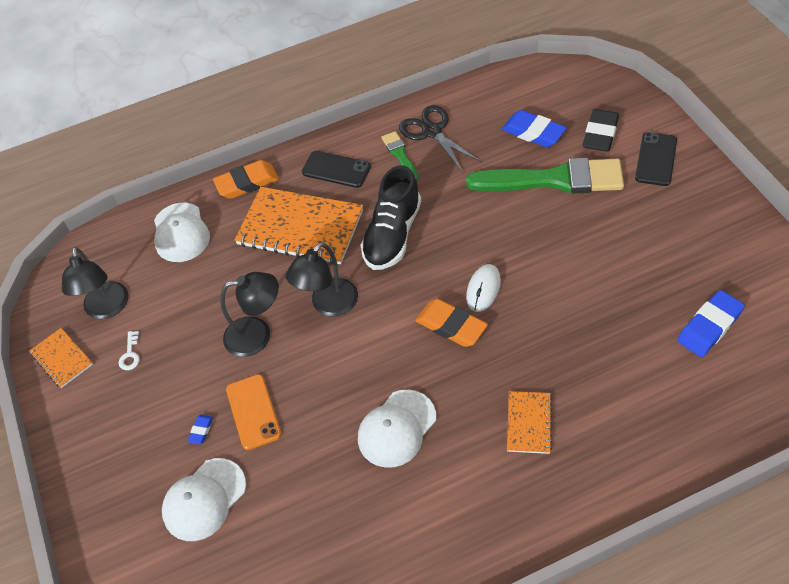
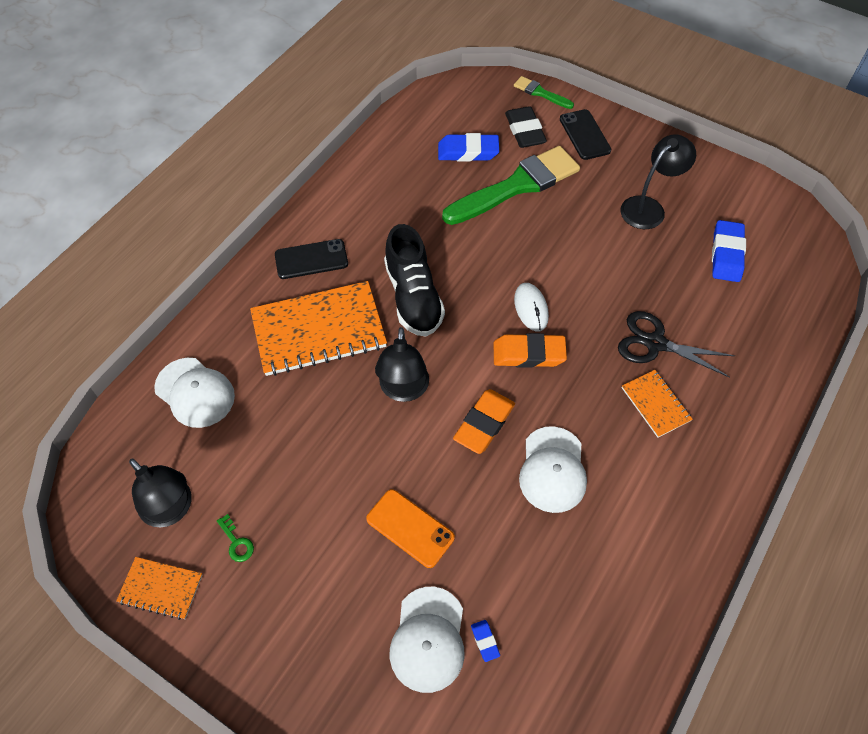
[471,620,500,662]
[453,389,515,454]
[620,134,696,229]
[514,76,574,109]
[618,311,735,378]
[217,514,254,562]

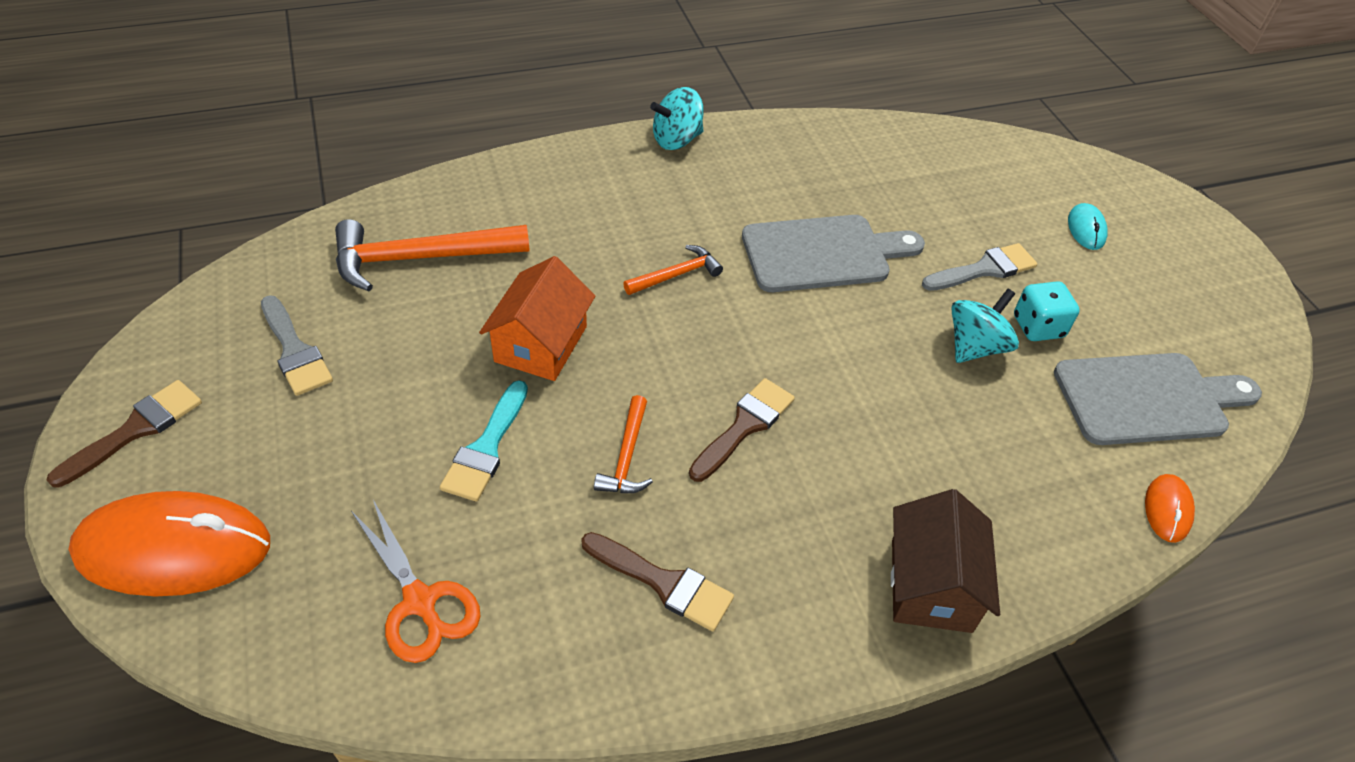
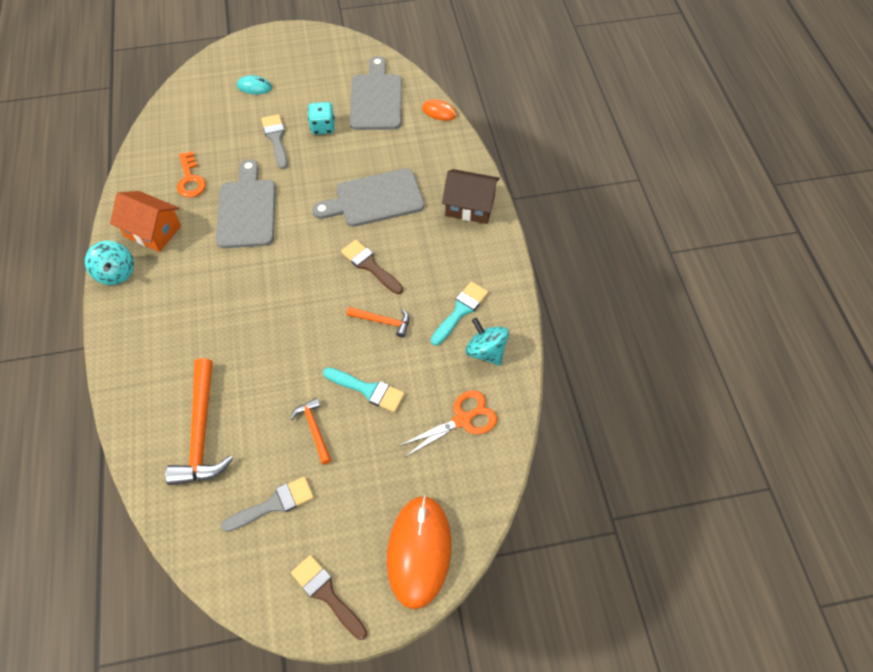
[177,151,206,198]
[312,168,424,227]
[110,191,181,252]
[290,398,331,464]
[466,318,509,366]
[431,282,488,346]

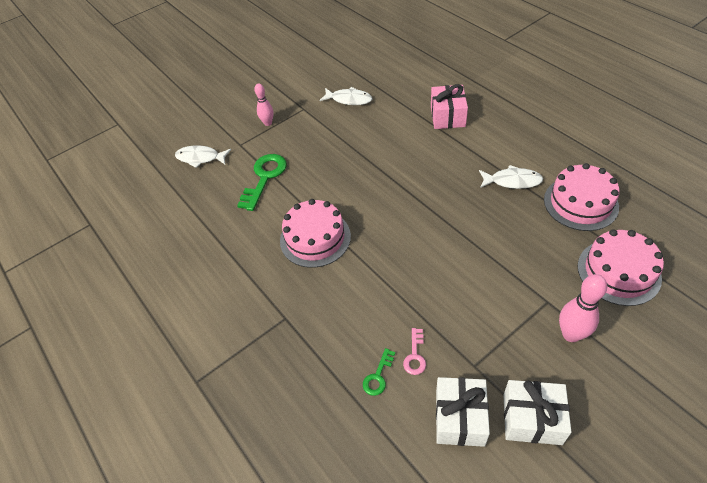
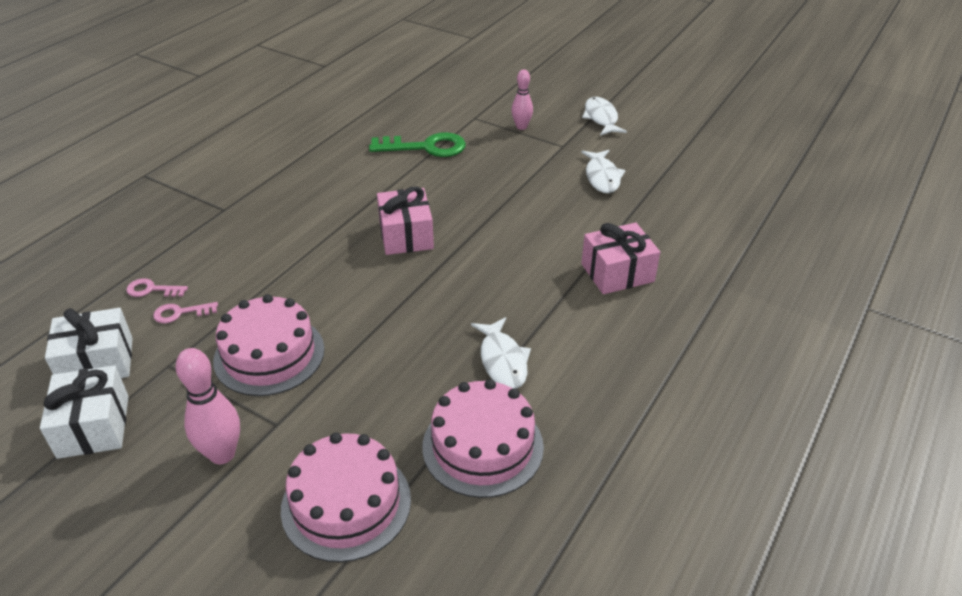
[377,186,434,255]
[582,97,627,135]
[213,294,325,396]
[126,278,188,297]

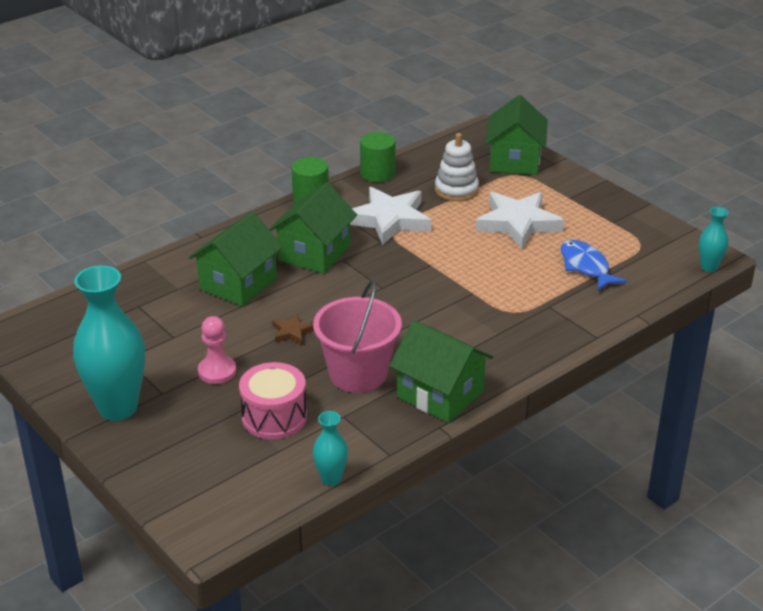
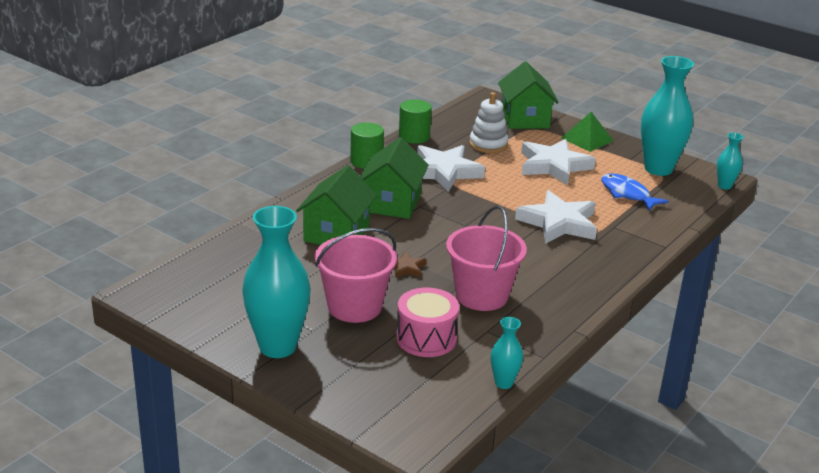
[389,320,493,423] (first image)
[515,190,597,244]
[561,112,614,152]
[641,56,694,176]
[315,228,397,323]

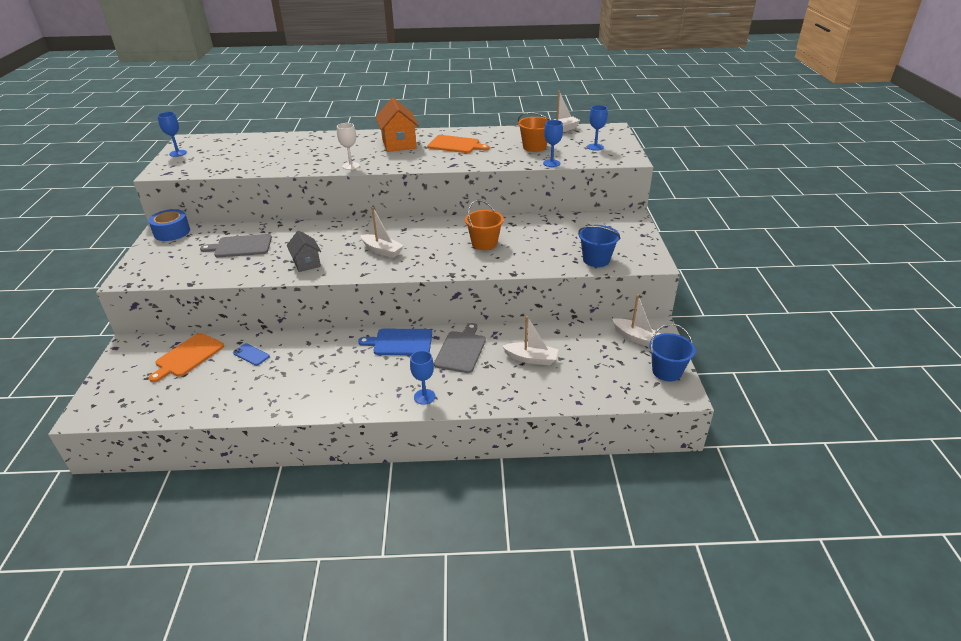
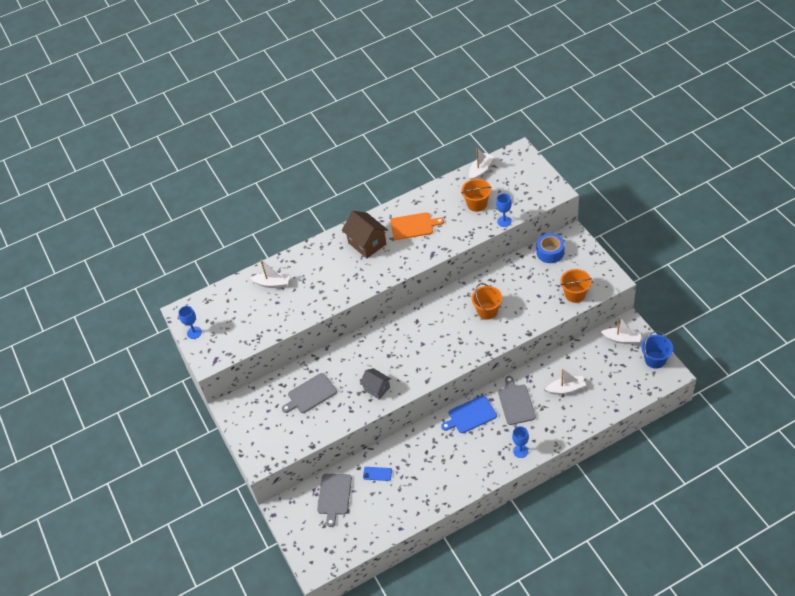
[337,123,360,170] (first image)
[587,105,608,151] (first image)
[537,233,565,263]
[250,260,290,288]
[317,474,352,527]
[342,211,388,258]
[560,269,592,303]

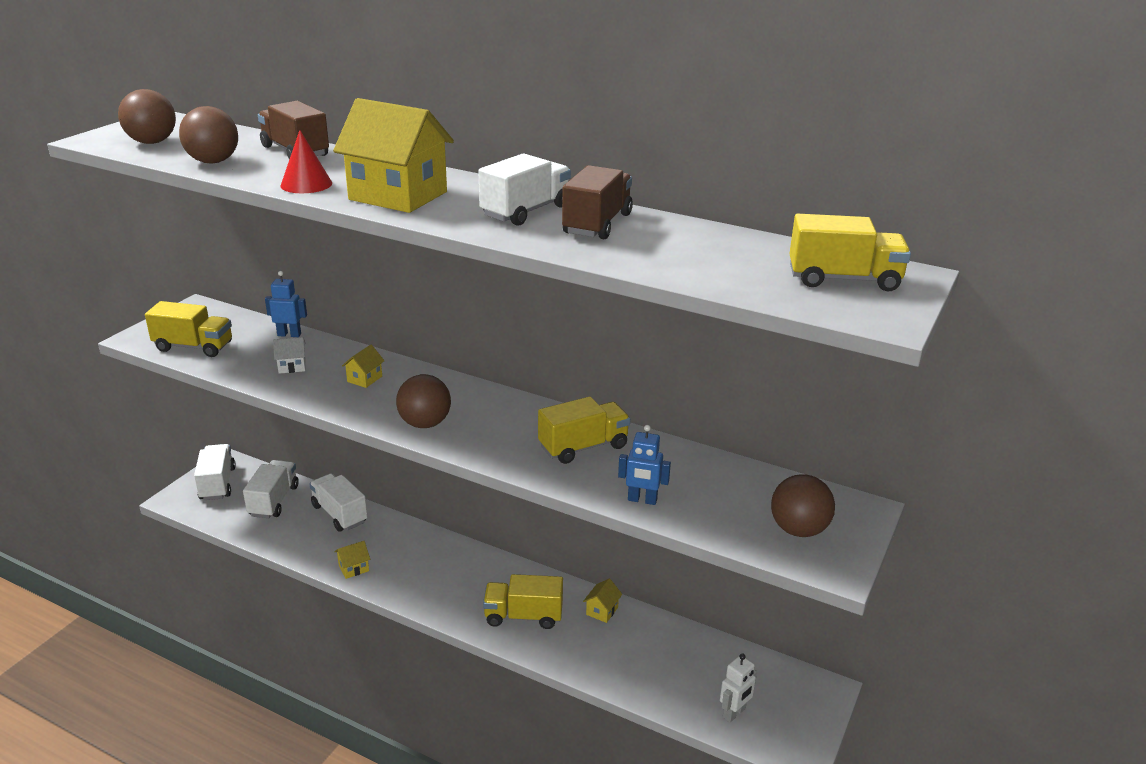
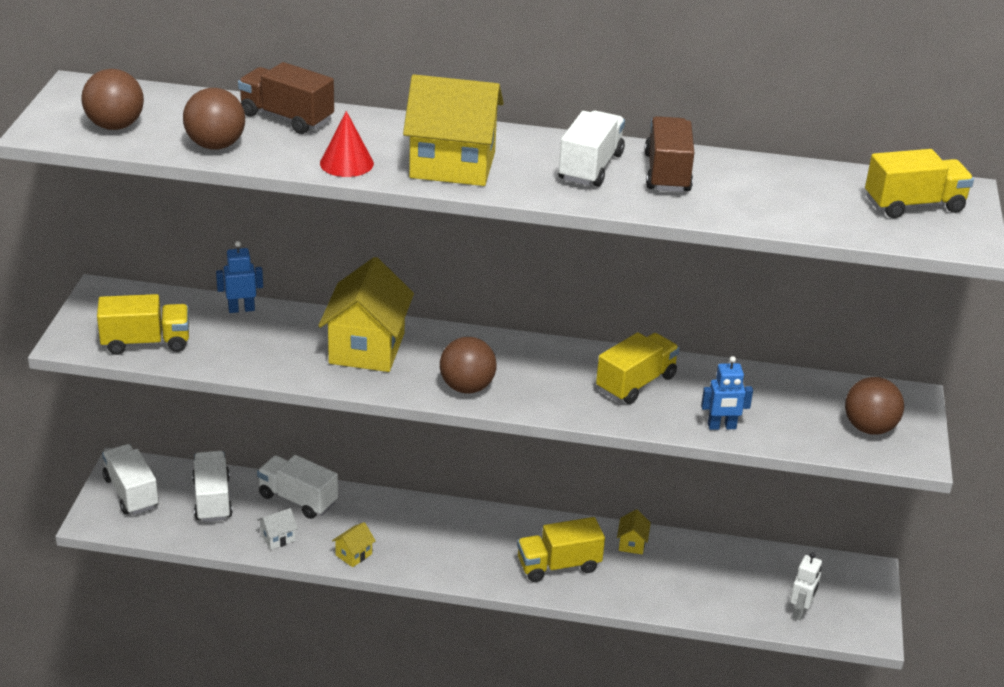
[257,508,298,550]
[318,257,414,372]

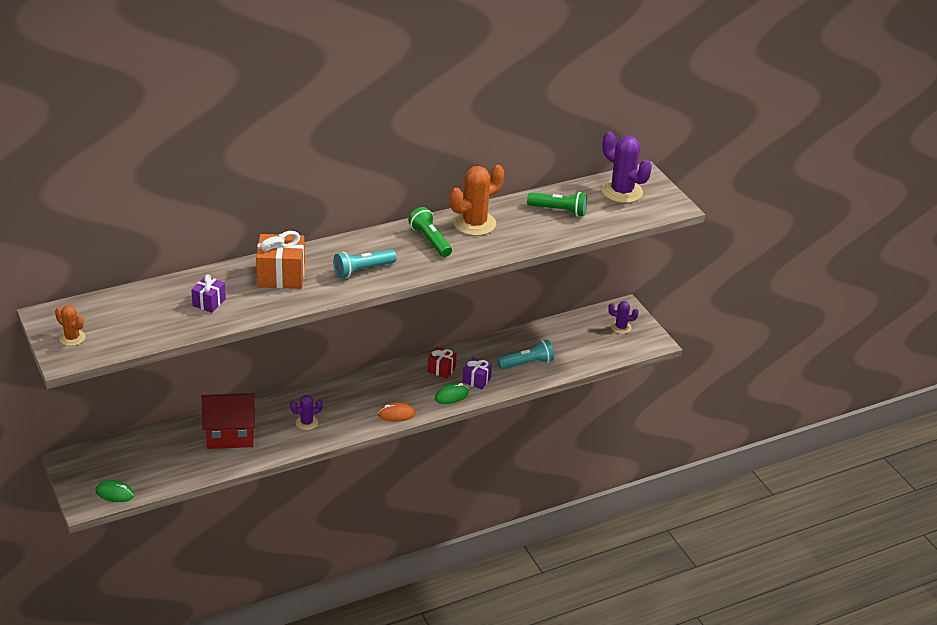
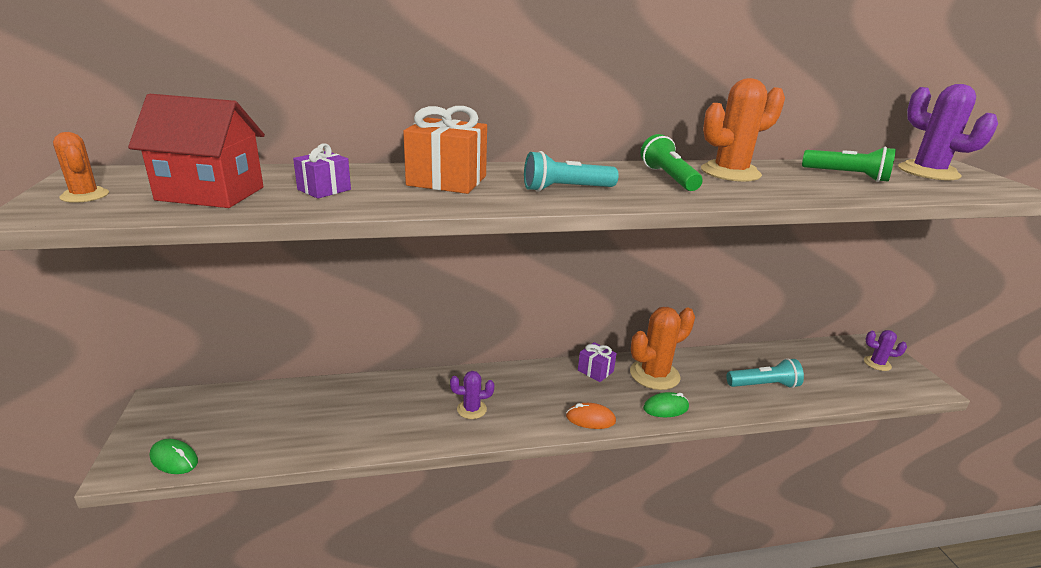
[128,94,265,208]
[578,342,617,382]
[630,307,695,390]

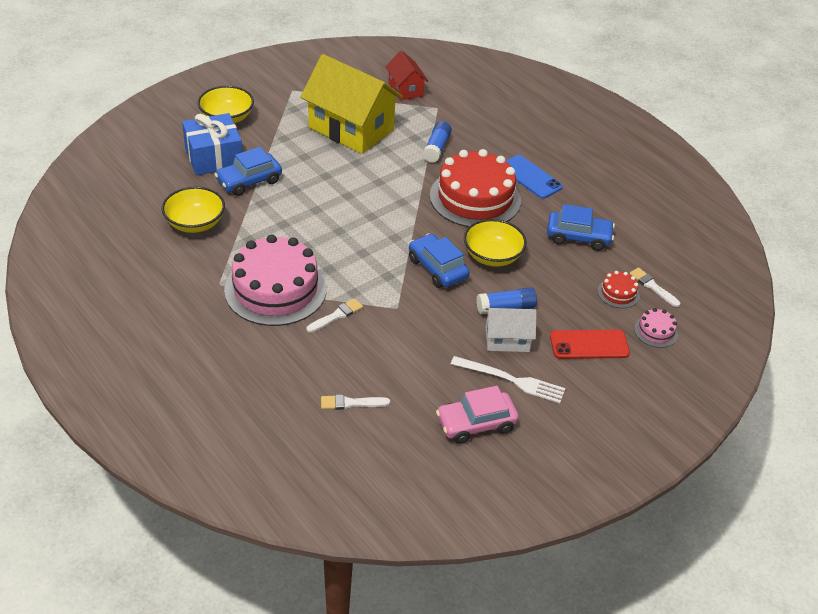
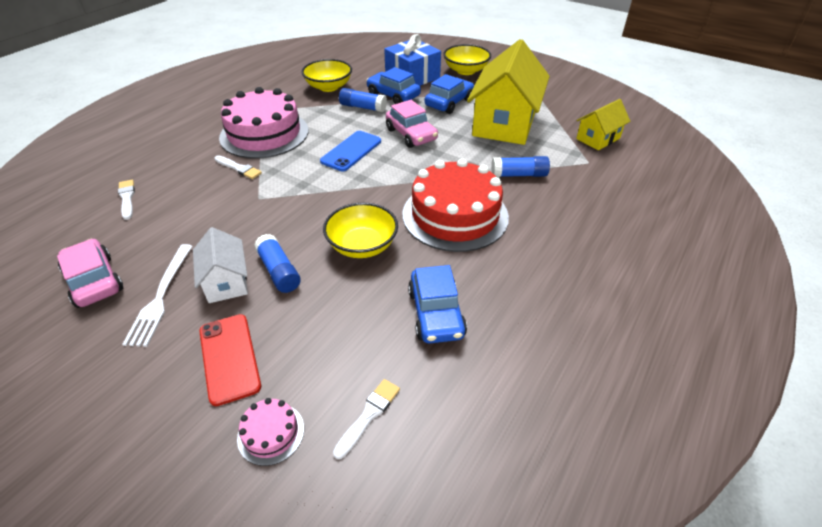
[597,271,640,308] (first image)
[339,88,387,112]
[386,100,438,148]
[425,74,474,114]
[320,131,381,171]
[576,99,631,150]

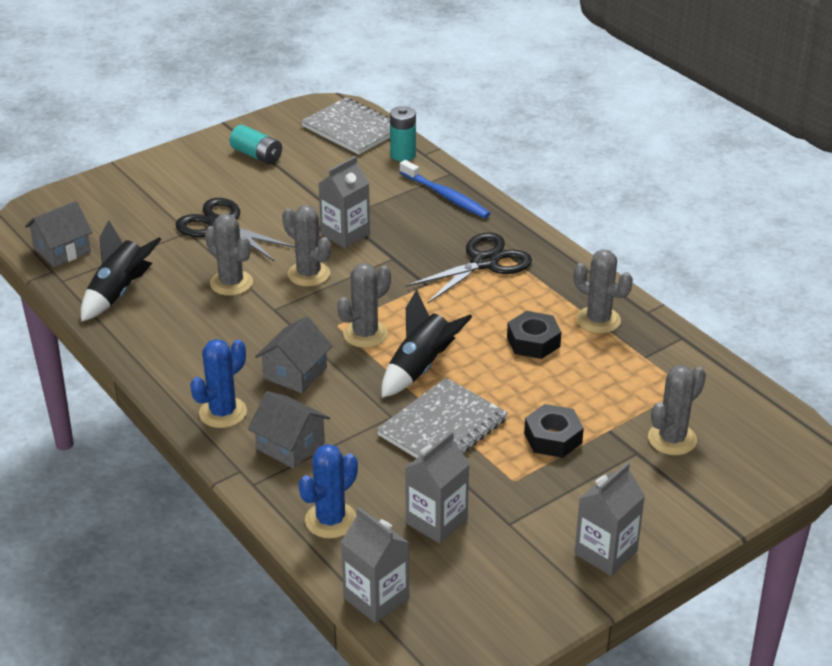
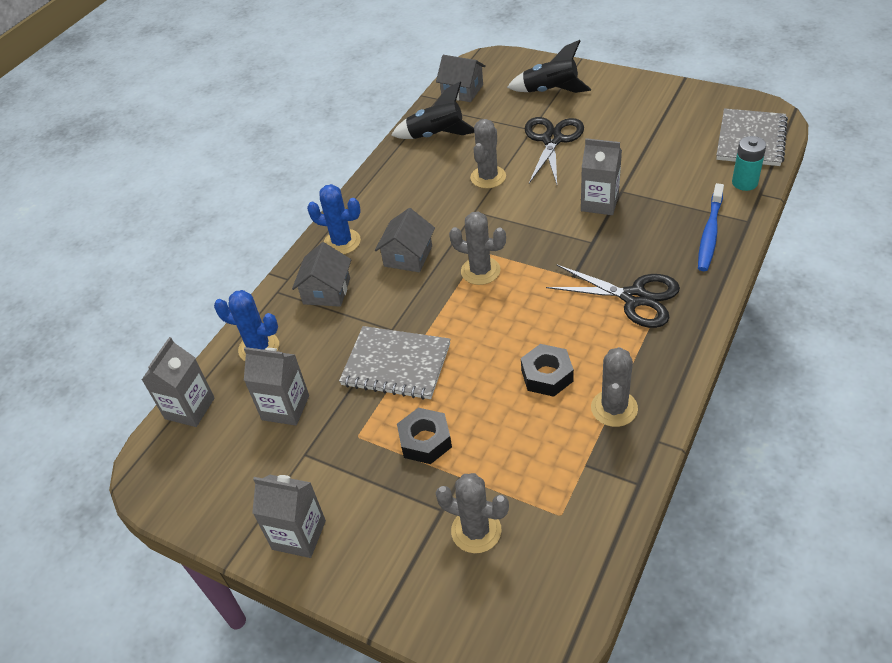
[229,125,282,165] (first image)
[282,205,331,287] (first image)
[507,40,591,93]
[375,208,435,272]

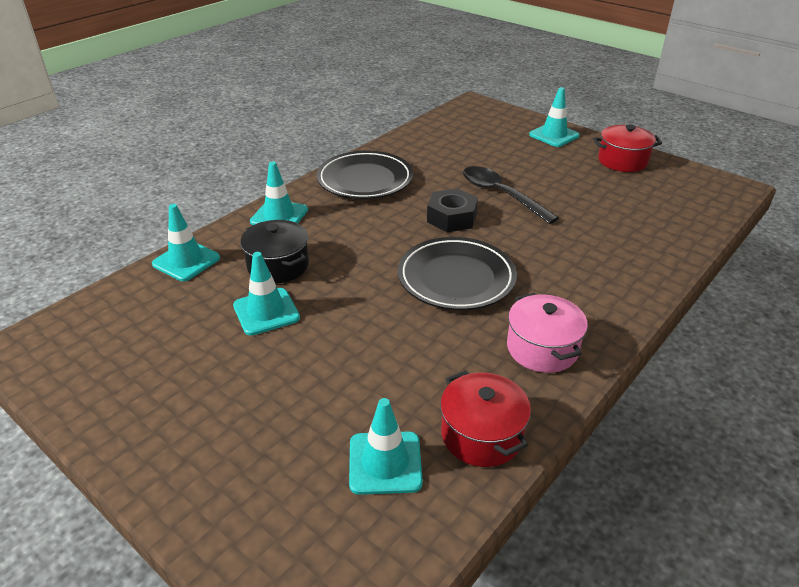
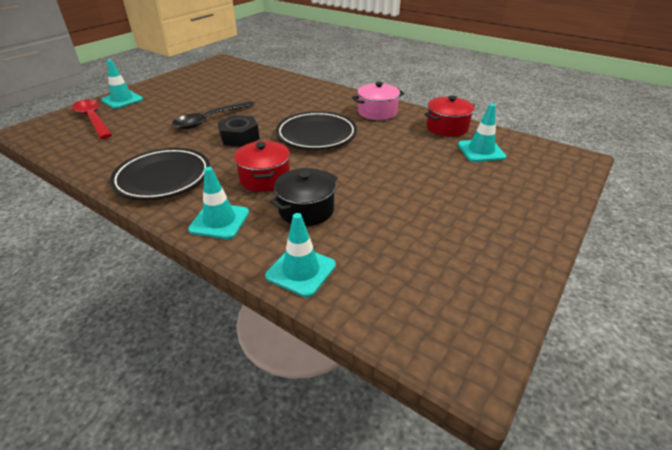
[233,252,300,336] (first image)
[72,99,112,139]
[234,141,290,192]

